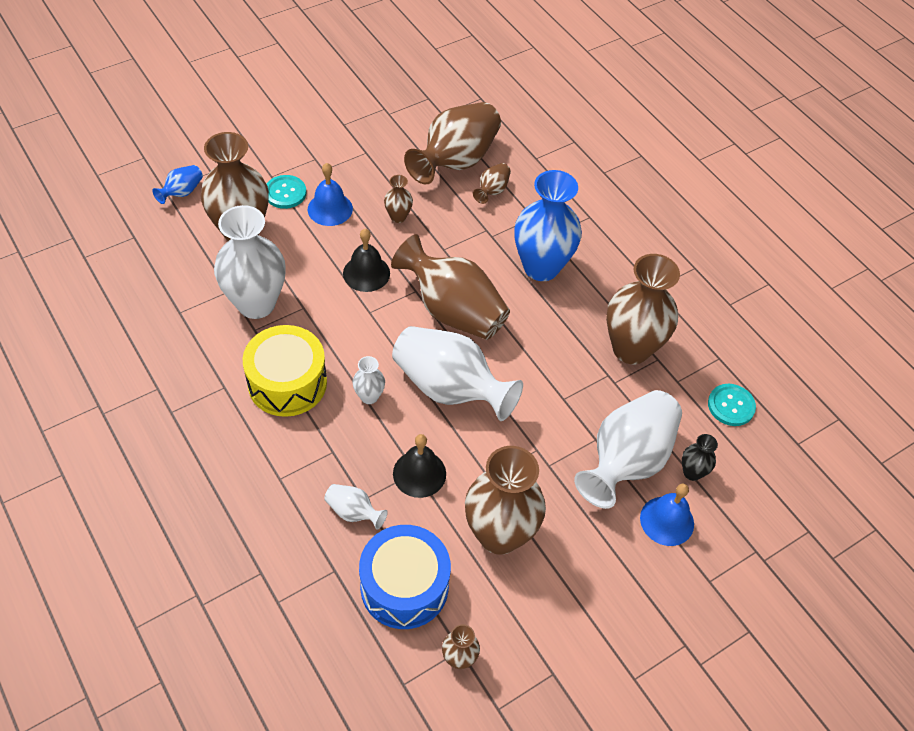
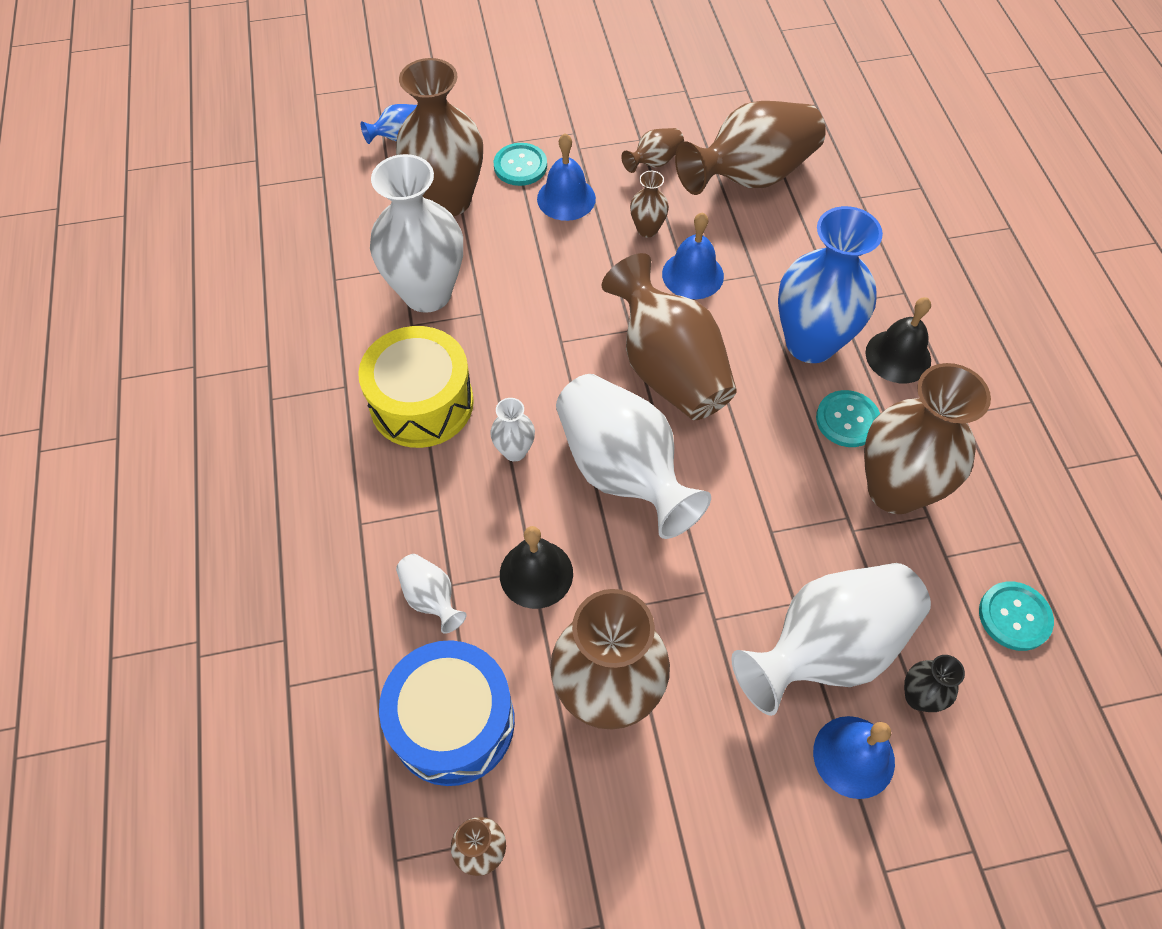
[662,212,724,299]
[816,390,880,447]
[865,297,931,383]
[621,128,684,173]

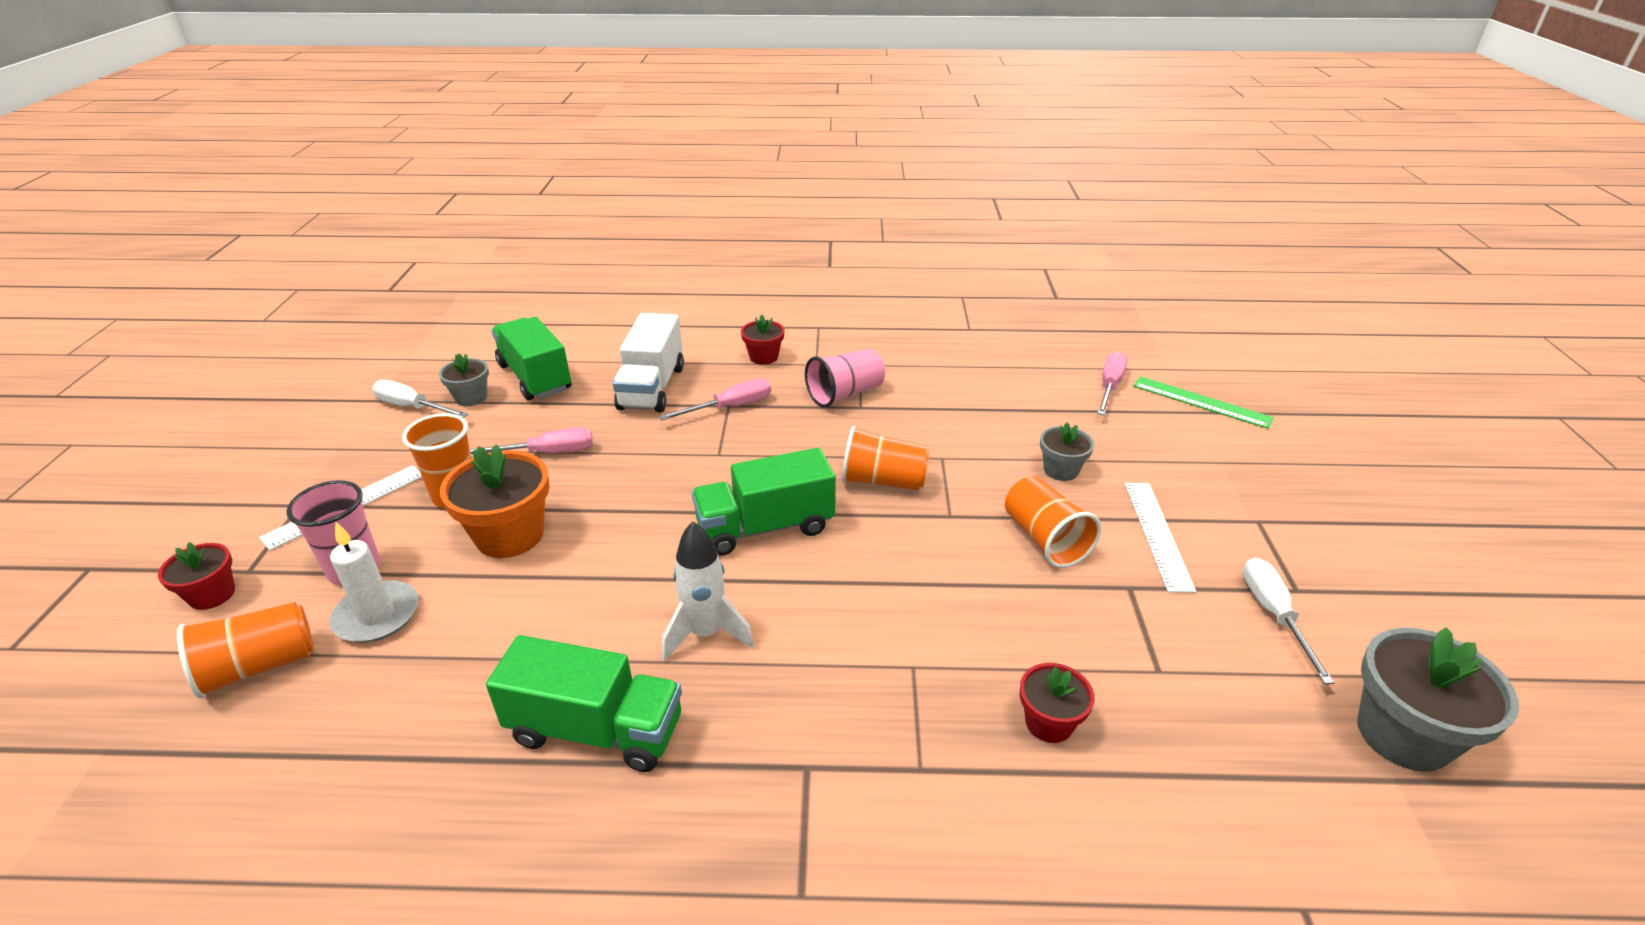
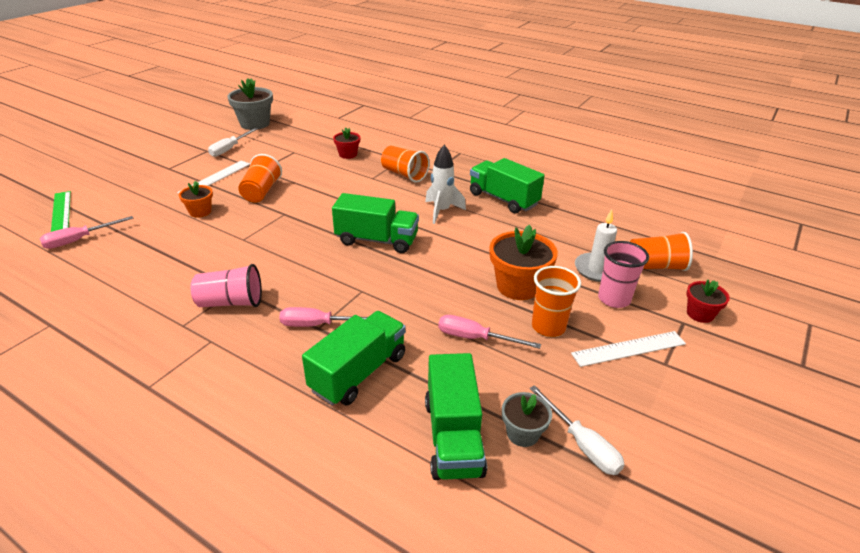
[741,315,785,365] (first image)
[381,146,430,182]
[302,311,406,406]
[179,181,213,218]

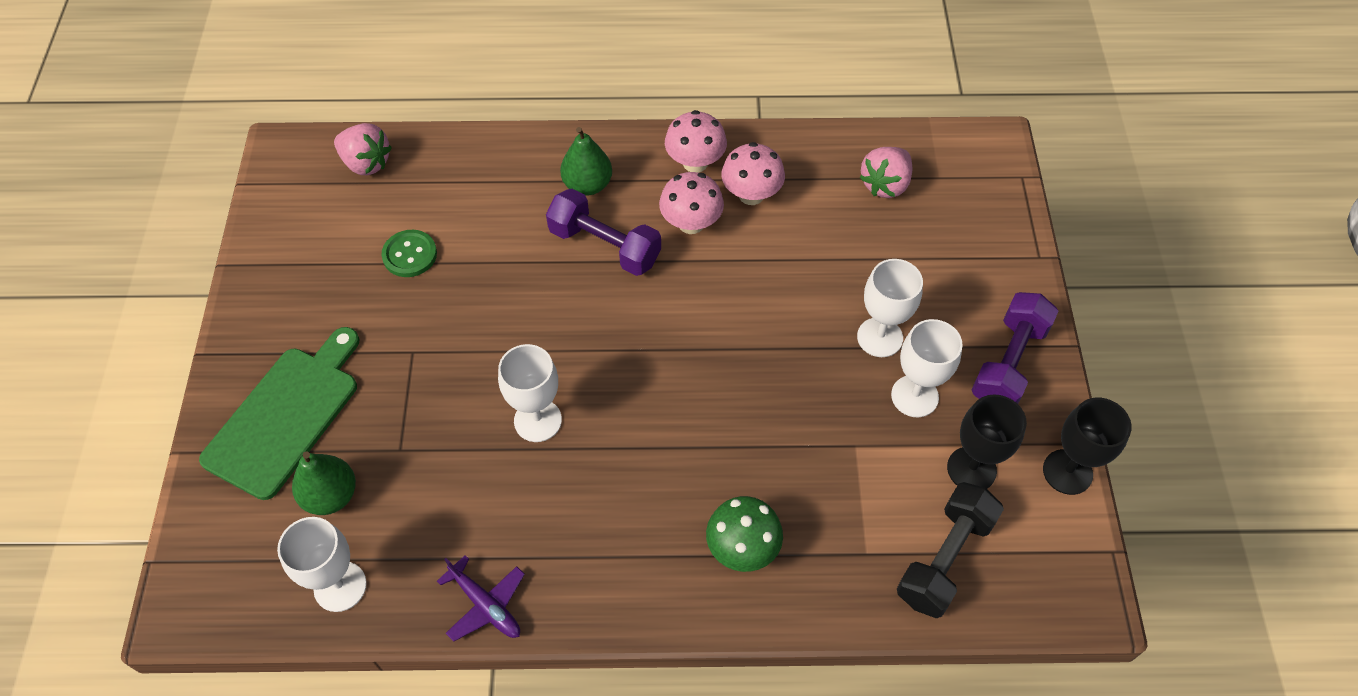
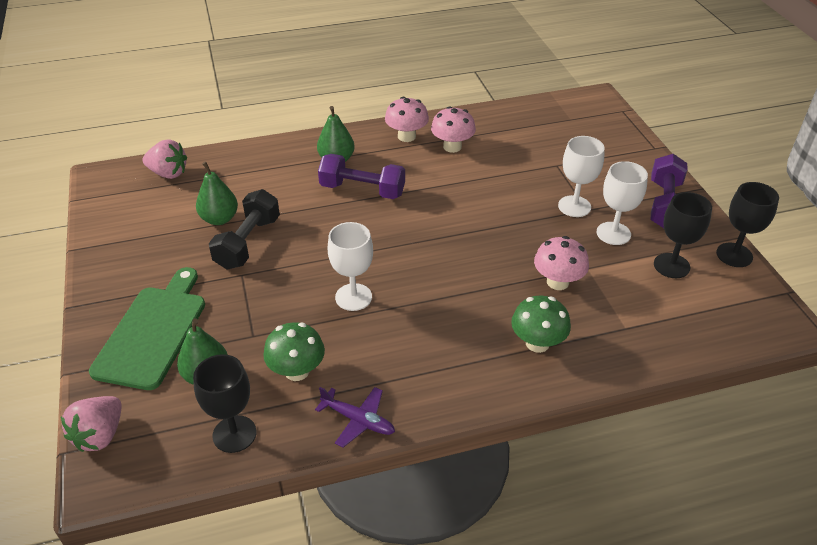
[263,322,325,381]
[534,236,589,290]
[61,396,122,452]
[209,189,280,269]
[196,161,238,225]
[193,354,256,453]

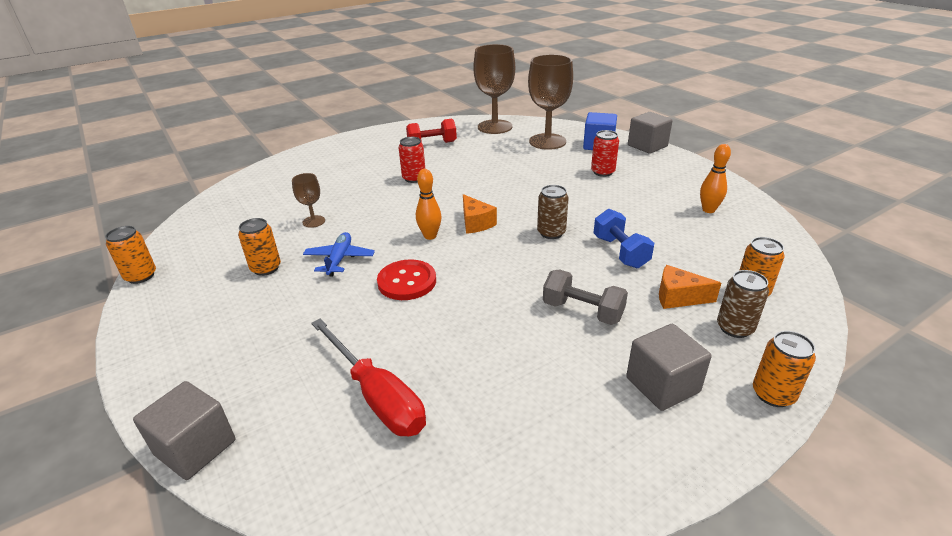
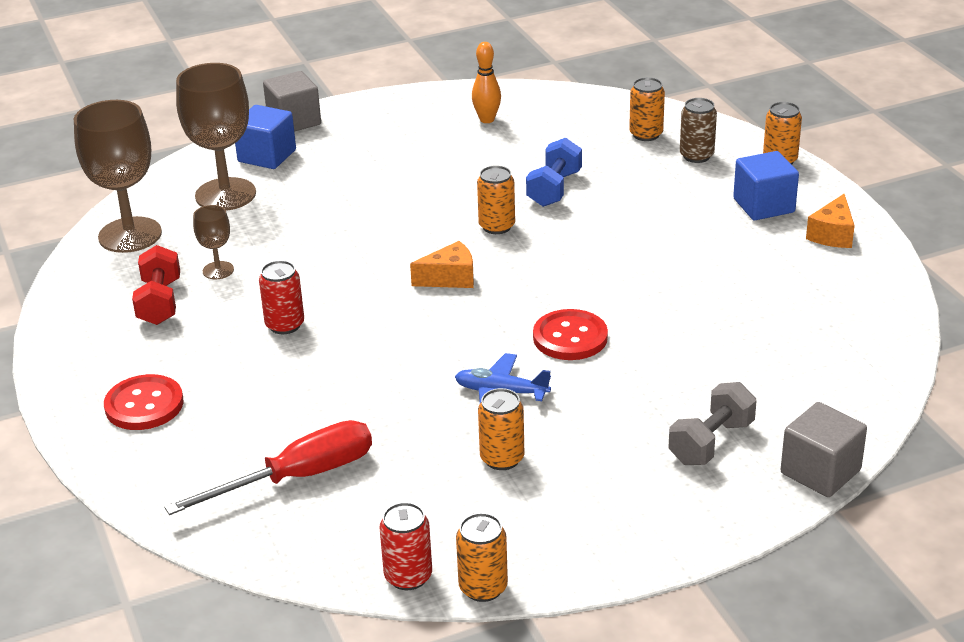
[416,169,442,240] (first image)
[104,374,184,430]
[193,205,234,279]
[164,420,372,515]
[669,382,757,465]
[380,502,432,590]
[806,194,855,248]
[477,165,515,234]
[733,151,799,220]
[526,138,582,207]

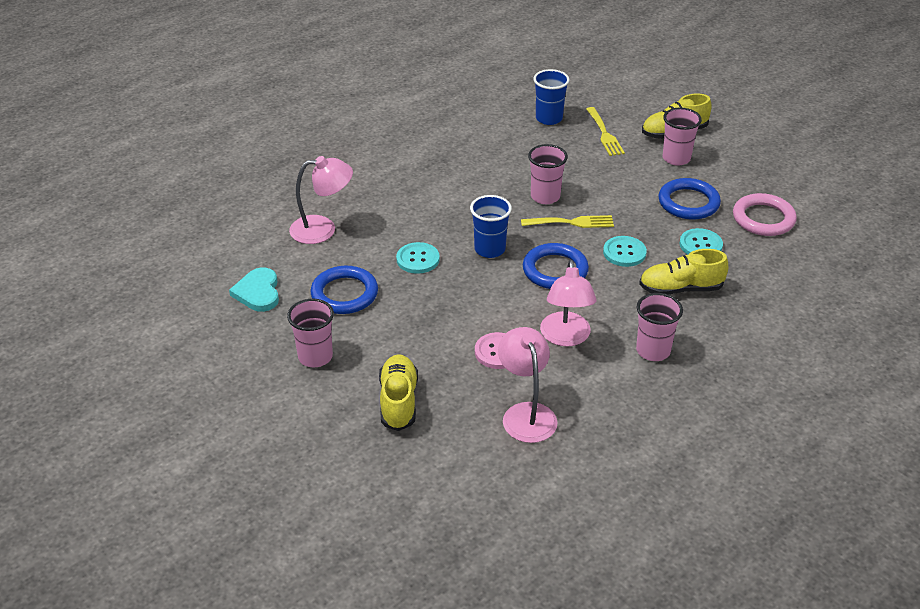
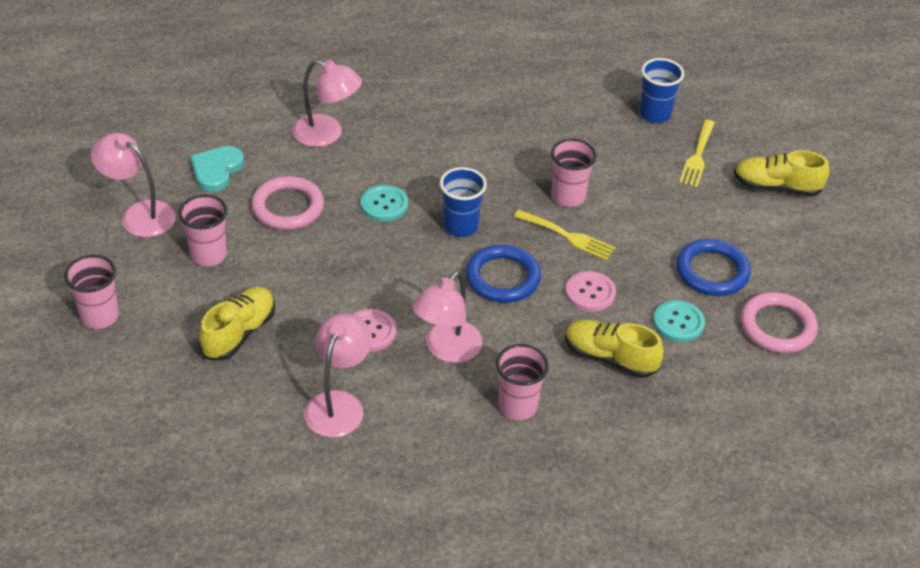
[91,133,176,237]
[64,255,119,329]
[251,176,324,230]
[566,271,616,312]

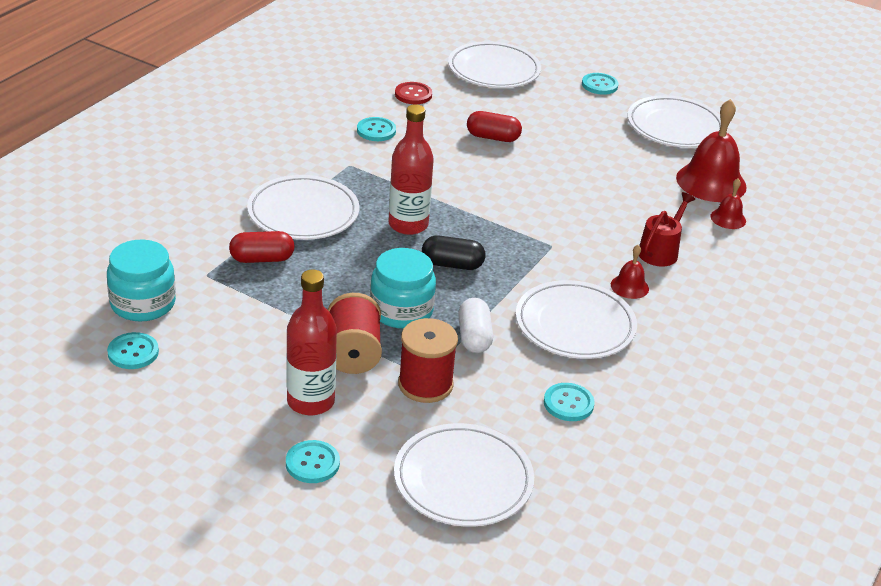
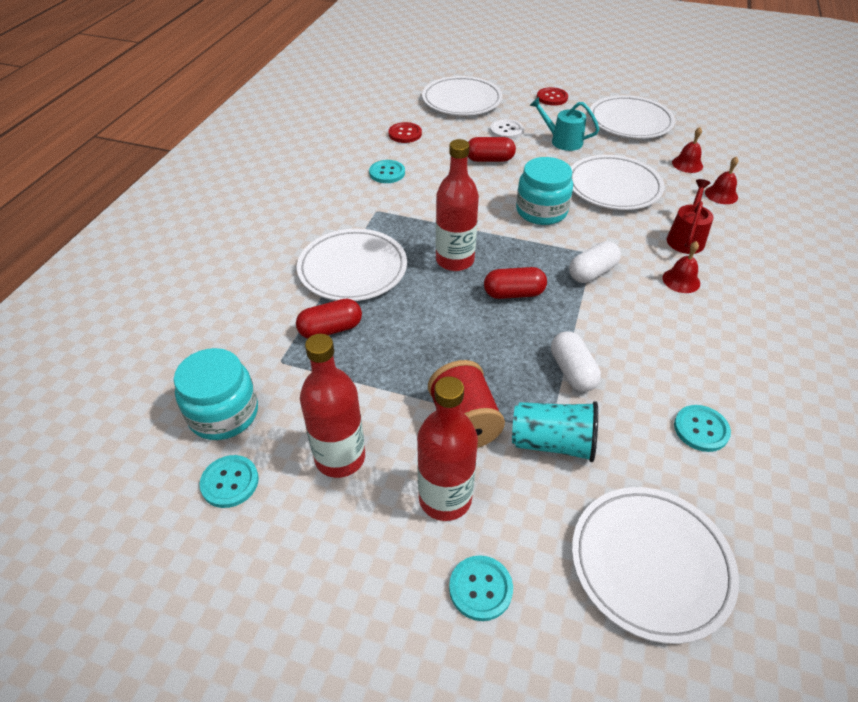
[300,334,365,478]
[490,119,523,139]
[529,97,599,151]
[569,241,621,283]
[516,157,573,225]
[571,155,665,210]
[512,401,598,462]
[484,267,547,299]
[537,87,568,106]
[672,127,703,173]

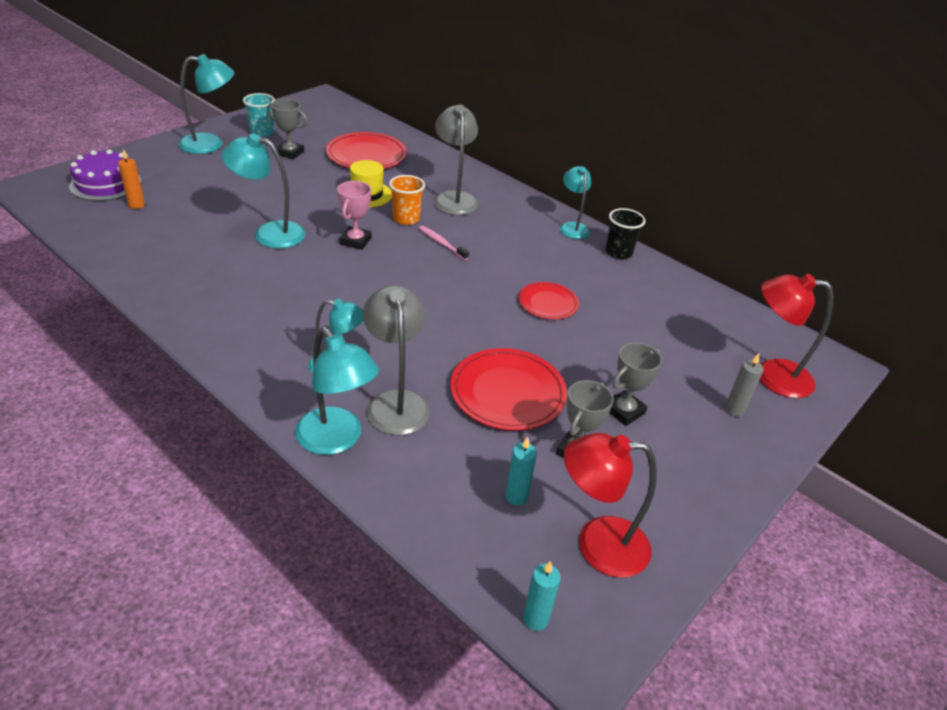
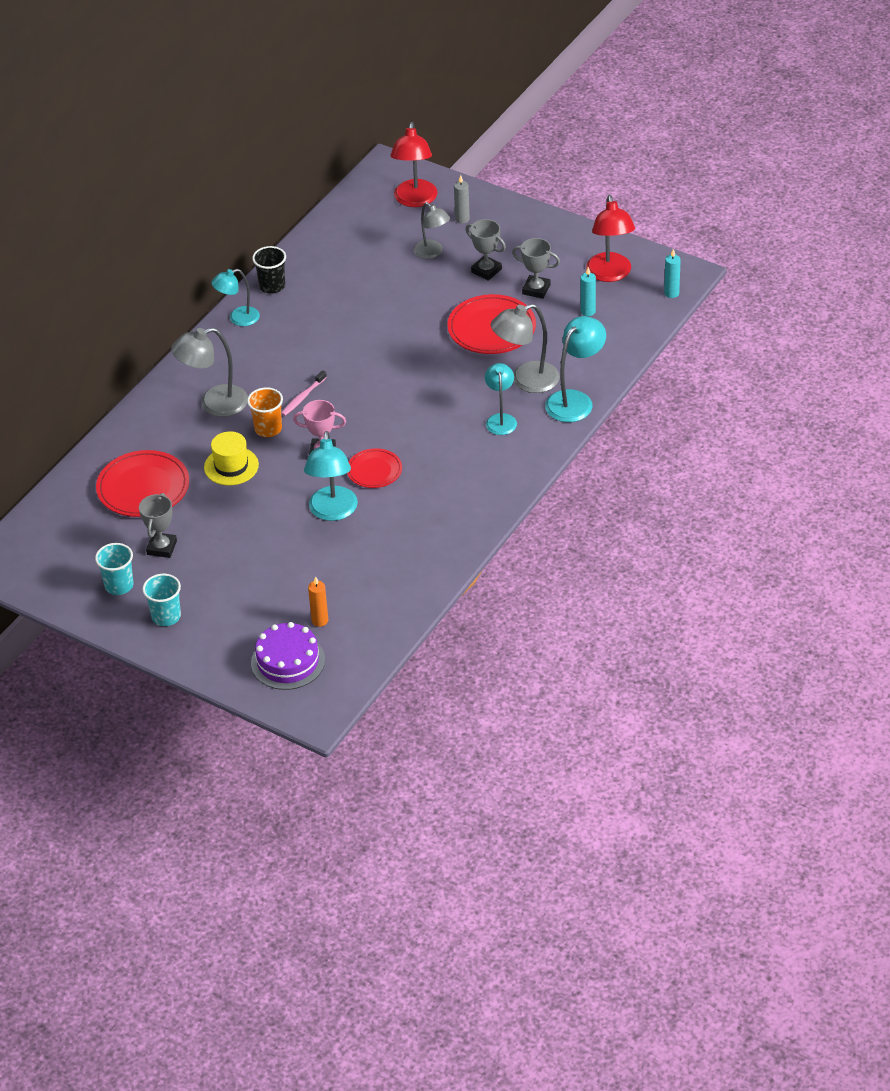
[413,202,450,259]
[347,448,402,488]
[142,574,181,626]

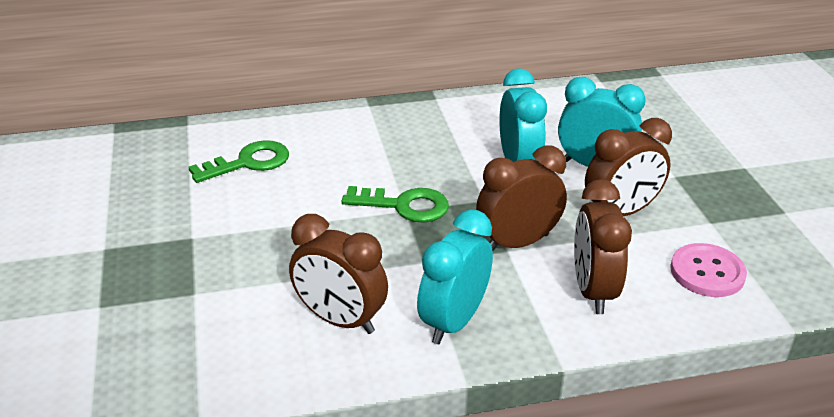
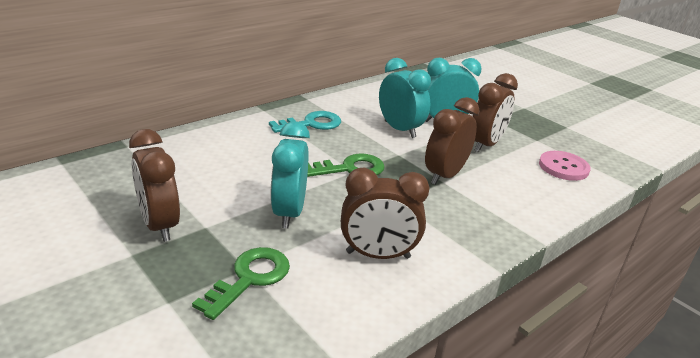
[269,111,341,133]
[192,247,290,320]
[270,121,310,228]
[129,129,180,242]

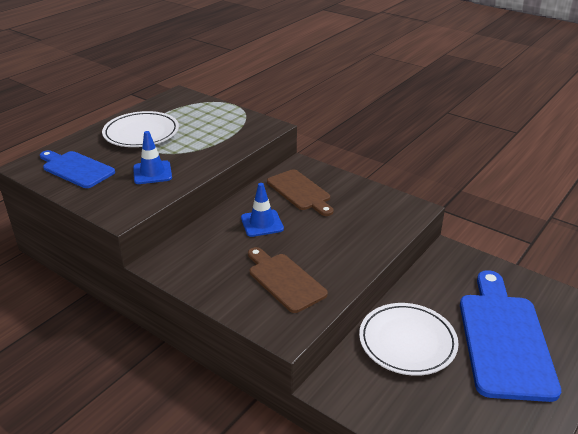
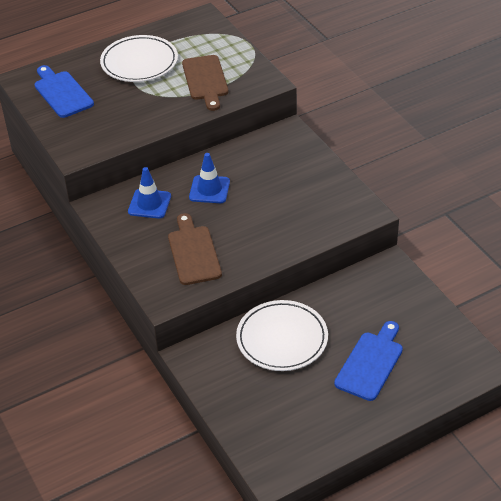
[128,167,171,219]
[182,55,228,111]
[334,321,403,401]

